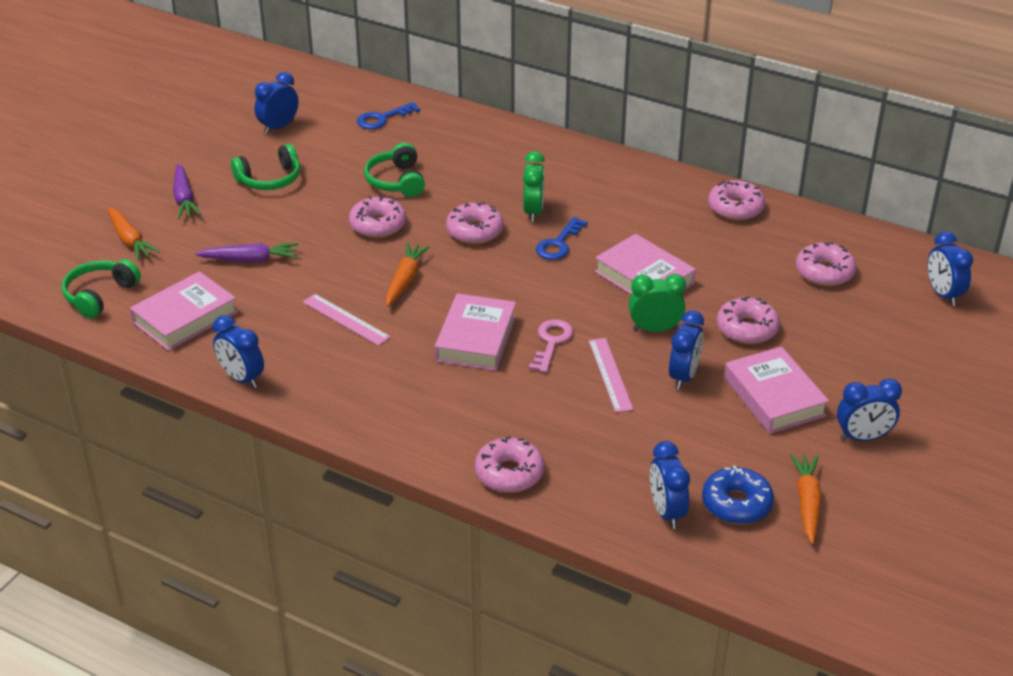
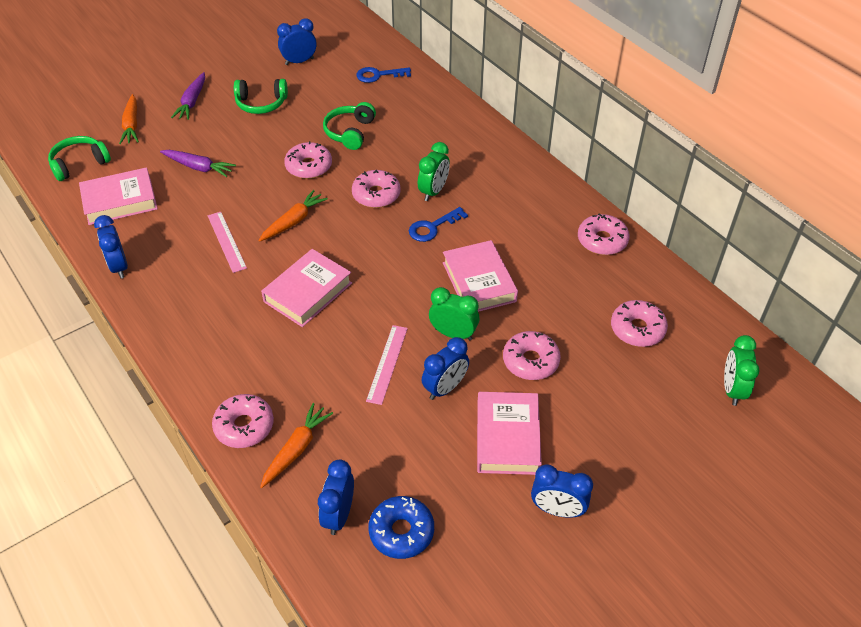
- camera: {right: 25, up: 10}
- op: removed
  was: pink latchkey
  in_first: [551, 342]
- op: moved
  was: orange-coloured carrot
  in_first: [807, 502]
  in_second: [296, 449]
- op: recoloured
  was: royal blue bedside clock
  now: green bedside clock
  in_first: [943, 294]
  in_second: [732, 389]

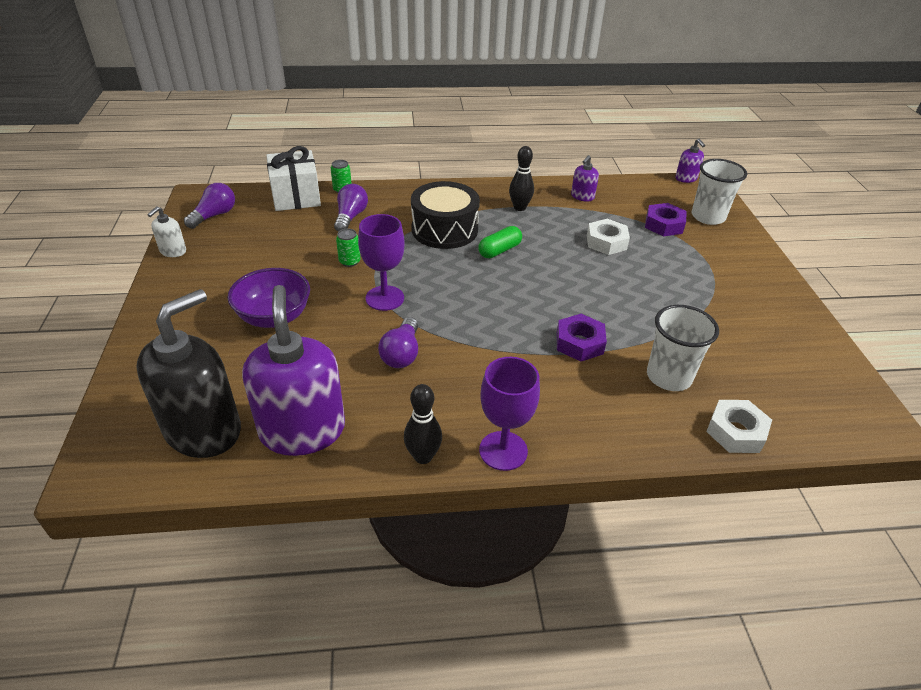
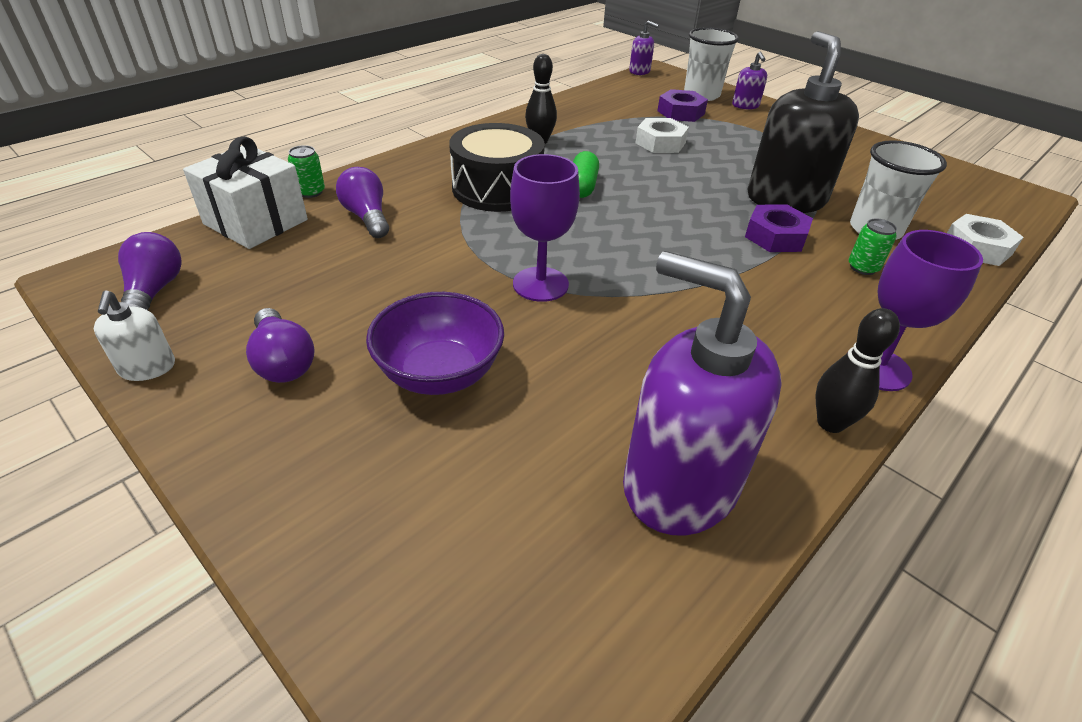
- camera: {right: -40, up: 0}
- op: moved
  was: ebony soap dispenser
  in_first: [203, 430]
  in_second: [785, 199]
- op: moved
  was: green can
  in_first: [349, 261]
  in_second: [863, 267]
- op: moved
  was: royal purple light bulb
  in_first: [402, 354]
  in_second: [283, 361]
- op: moved
  was: royal purple soap dispenser
  in_first: [582, 196]
  in_second: [745, 106]

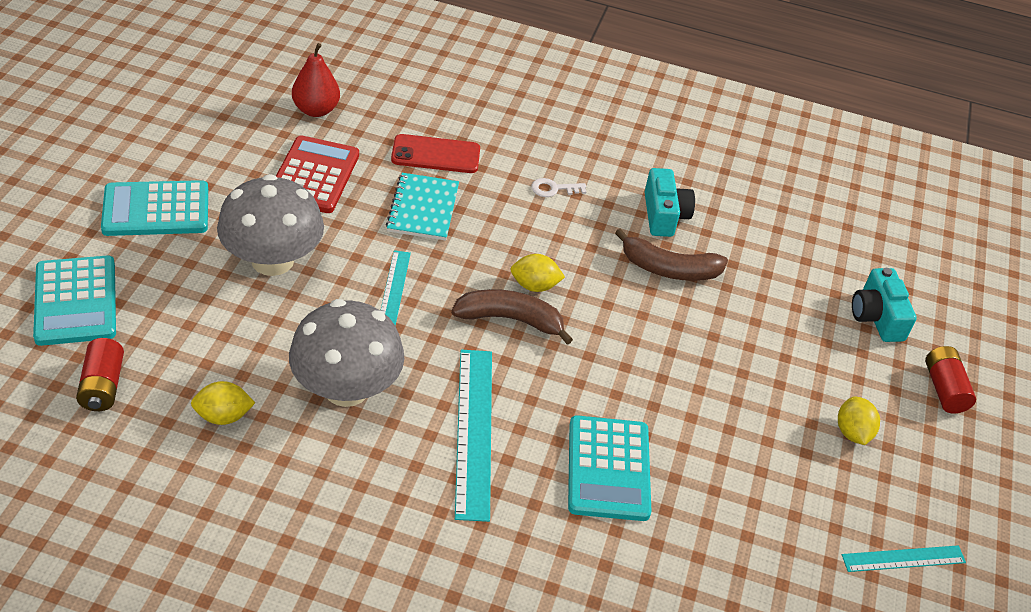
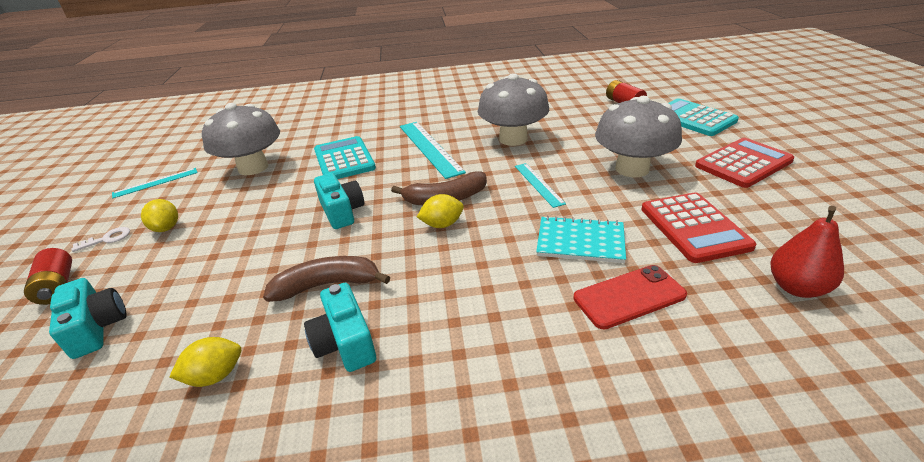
- camera: {right: 165, up: -10}
- op: recoloured
  was: turquoise adding machine
  now: crimson adding machine
  in_first: [156, 210]
  in_second: [743, 163]
- op: moved
  was: bright yellow toy lemon
  in_first: [223, 416]
  in_second: [215, 376]
- op: turned
  was: turquoise notebook
  in_first: [423, 208]
  in_second: [580, 241]
  clockwise: -60
- op: moved
  was: pure white latchkey
  in_first: [554, 189]
  in_second: [107, 239]
- op: added
  now: ash-grey fungus
  in_second: [253, 167]
- op: added
  now: turquoise camera
  in_second: [342, 211]

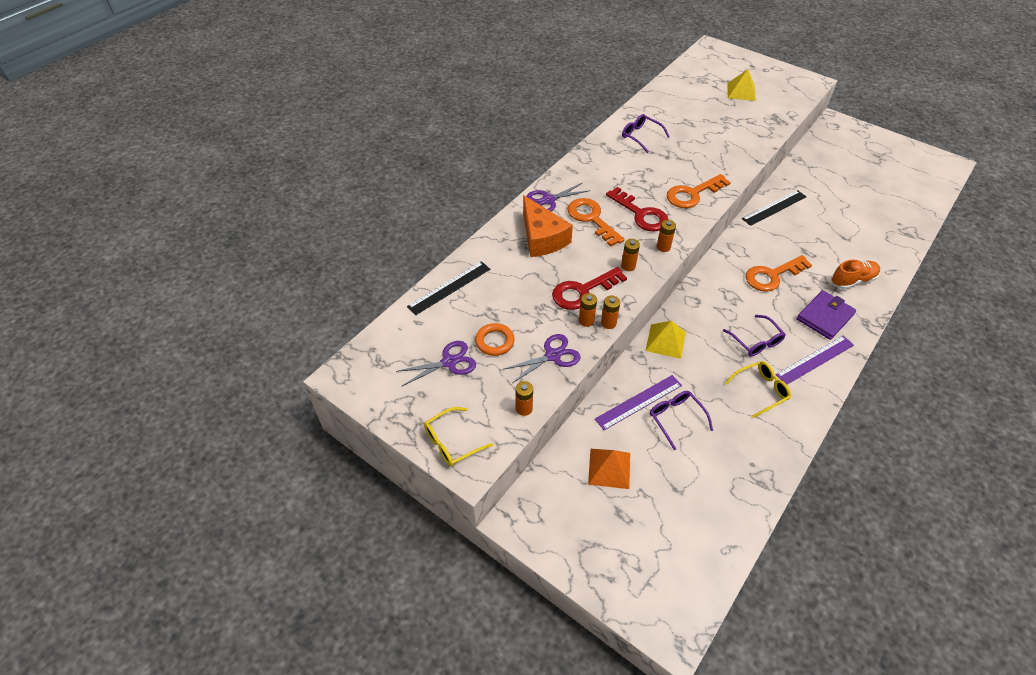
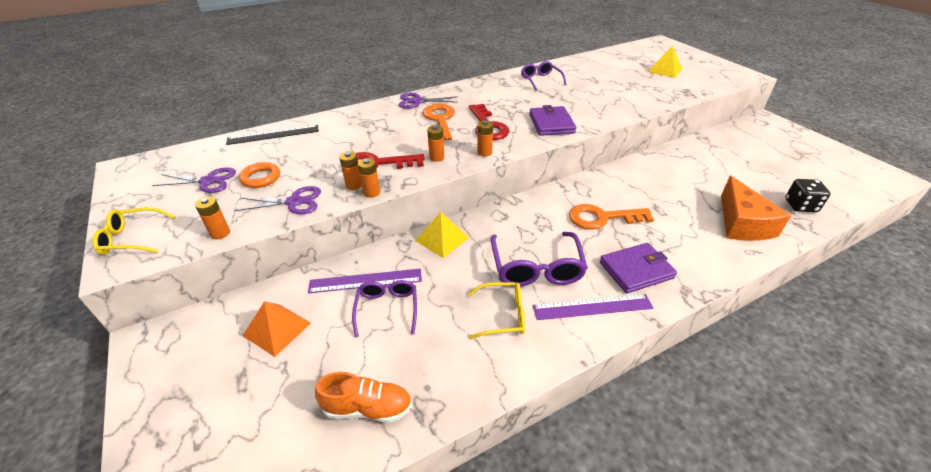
- camera: {right: 25, up: -10}
- op: moved
  was: orange-coloured cheese
  in_first: [542, 238]
  in_second: [742, 223]
- op: replaced
  was: orange-coloured latchkey
  now: royal purple wallet
  in_first: [692, 194]
  in_second: [551, 124]
- op: resized
  was: royal purple spectacles
  in_first: [756, 341]
  in_second: [536, 268]
  ratio: 1.57
- op: removed
  was: ebony measuring stick
  in_first: [774, 207]
- op: moved
  was: orange-coloured sneaker
  in_first: [852, 280]
  in_second: [368, 408]
- op: added
  now: ebony die
  in_second: [800, 206]

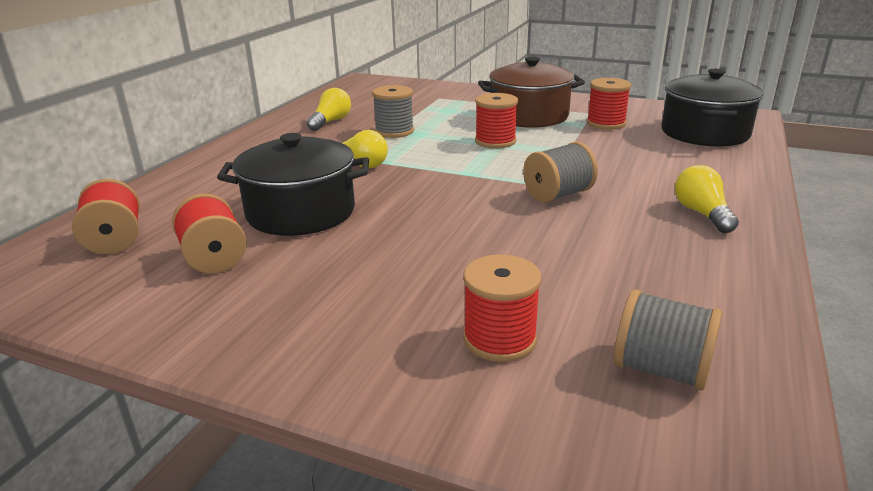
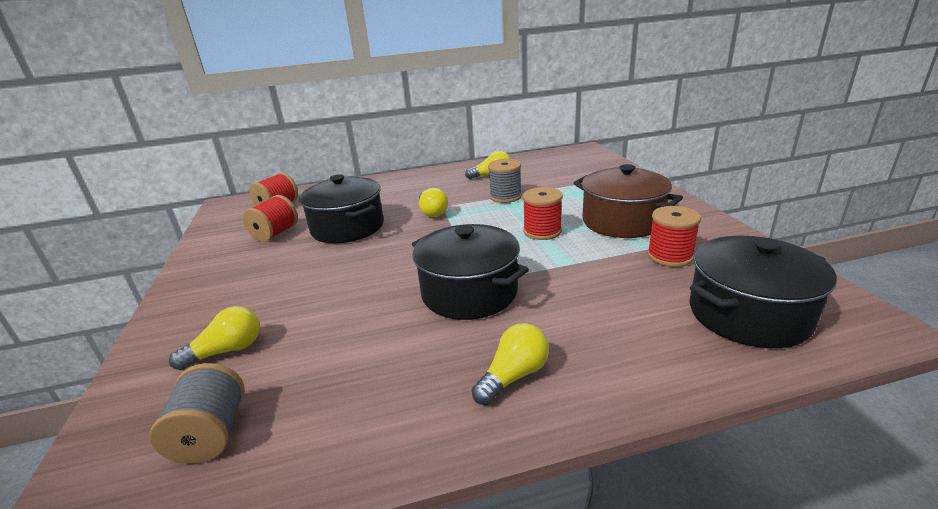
- camera: {right: 55, up: 0}
- op: replaced
  was: crimson spool
  now: bright yellow light bulb
  in_first: [499, 339]
  in_second: [227, 351]
- op: replaced
  was: ash-grey spool
  now: ebony stockpot
  in_first: [558, 195]
  in_second: [469, 292]

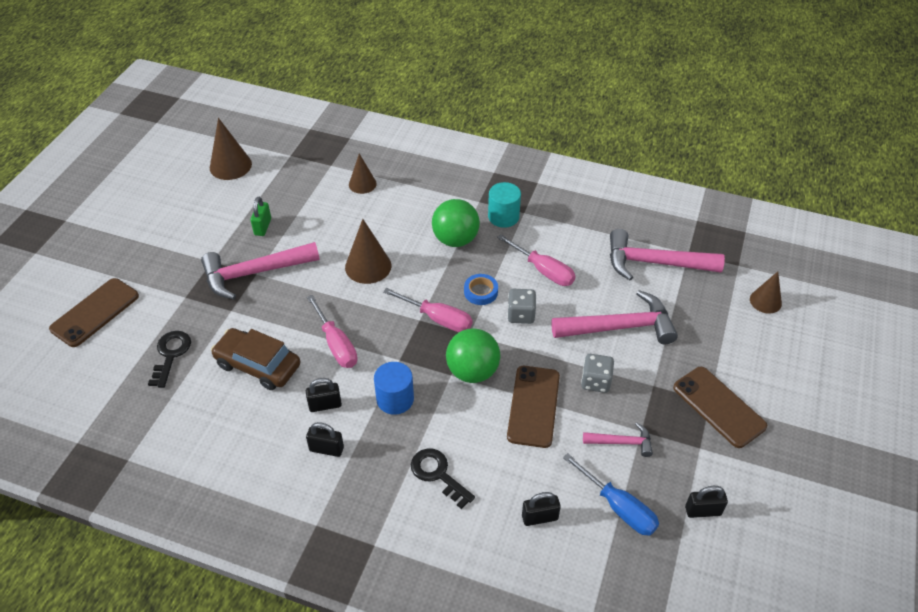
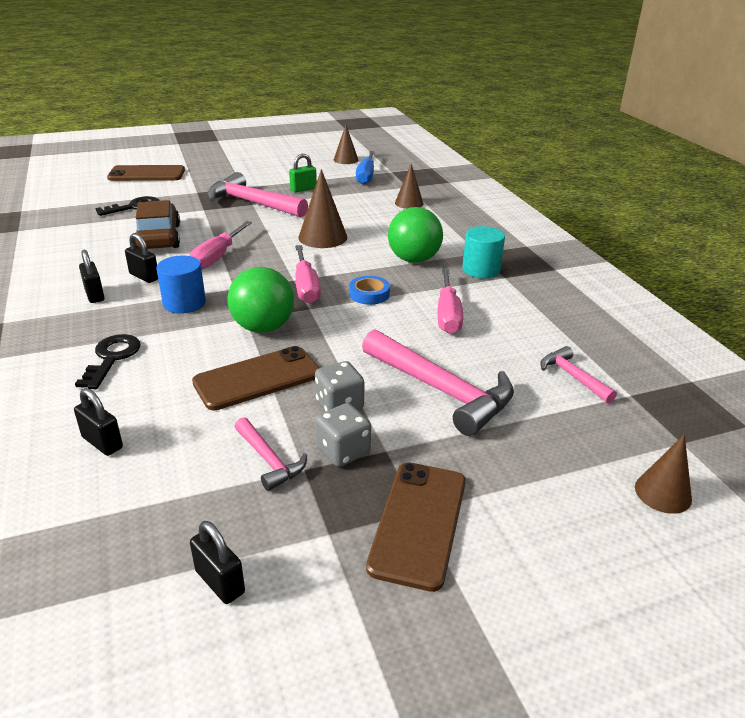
- camera: {right: 50, up: -15}
- op: resized
  was: russet cone shape
  in_first: [230, 166]
  in_second: [346, 160]
  ratio: 0.65
- op: moved
  was: ash-grey die
  in_first: [521, 315]
  in_second: [343, 451]
- op: moved
  was: royal blue screwdriver
  in_first: [618, 507]
  in_second: [366, 176]
- op: resized
  was: pink hammer
  in_first: [654, 263]
  in_second: [573, 377]
  ratio: 0.51

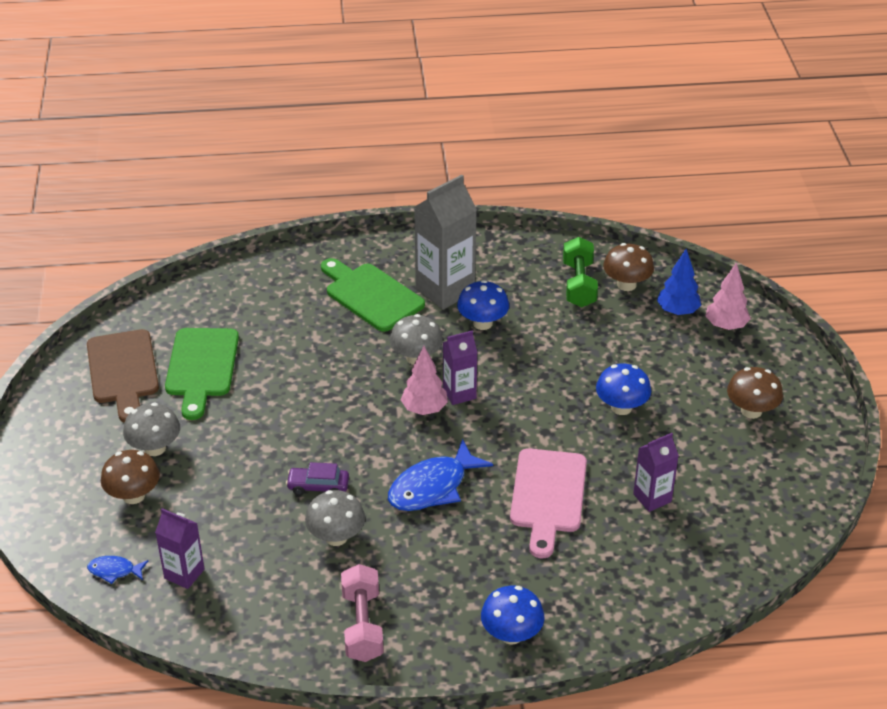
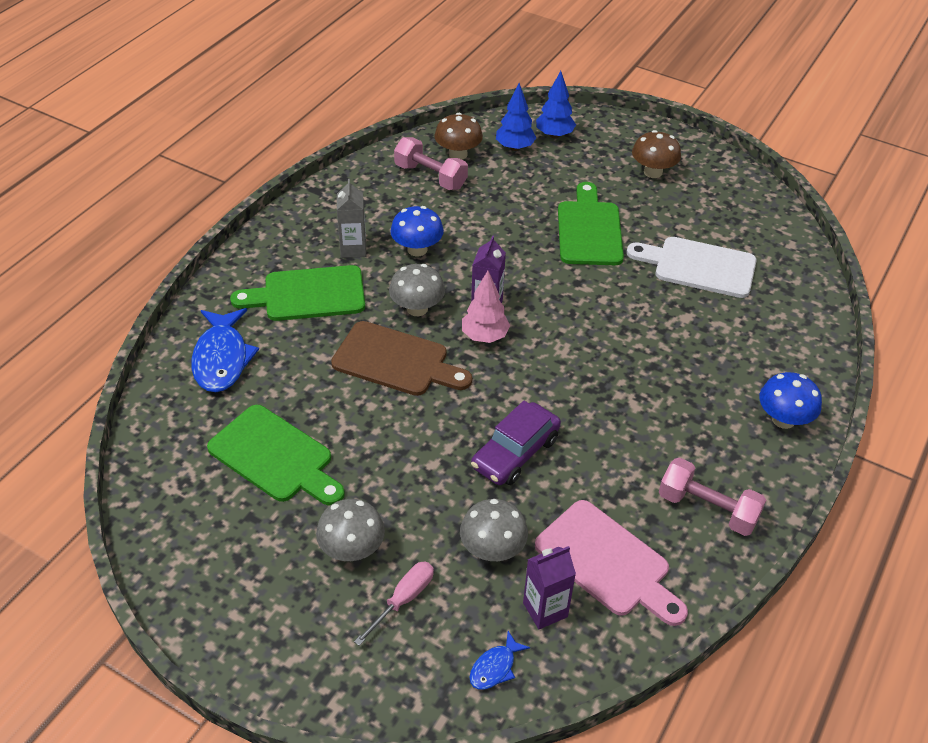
- camera: {right: -55, up: 5}
- op: moved
  was: russet bread board
  in_first: [123, 371]
  in_second: [396, 361]
- op: replaced
  was: russet fungus
  now: pink screwdriver
  in_first: [134, 495]
  in_second: [403, 599]
- op: resized
  was: royal purple toy car
  in_first: [318, 486]
  in_second: [515, 453]
  ratio: 1.55
- op: moved
  was: ash-grey fungus
  in_first: [336, 537]
  in_second: [492, 549]
- op: moved
  was: royal blue toy fish
  in_first: [432, 487]
  in_second: [222, 358]
- op: resized
  was: ash-grey milk carton
  in_first: [445, 290]
  in_second: [353, 249]
  ratio: 0.57
- op: moved
  was: pink bread board
  in_first: [548, 496]
  in_second: [607, 562]
- op: recoloured
  was: green hand weight
  now: pink hand weight
  in_first: [579, 284]
  in_second: [430, 176]
- op: replaced
  was: royal blue fungus
  now: green bread board
  in_first: [621, 407]
  in_second: [589, 229]
- op: replaced
  was: royal purple milk carton
  now: pure white bread board
  in_first: [652, 498]
  in_second: [699, 266]
- op: recoloured
  was: pink toy tree
  now: royal blue toy tree
  in_first: [725, 326]
  in_second: [554, 135]

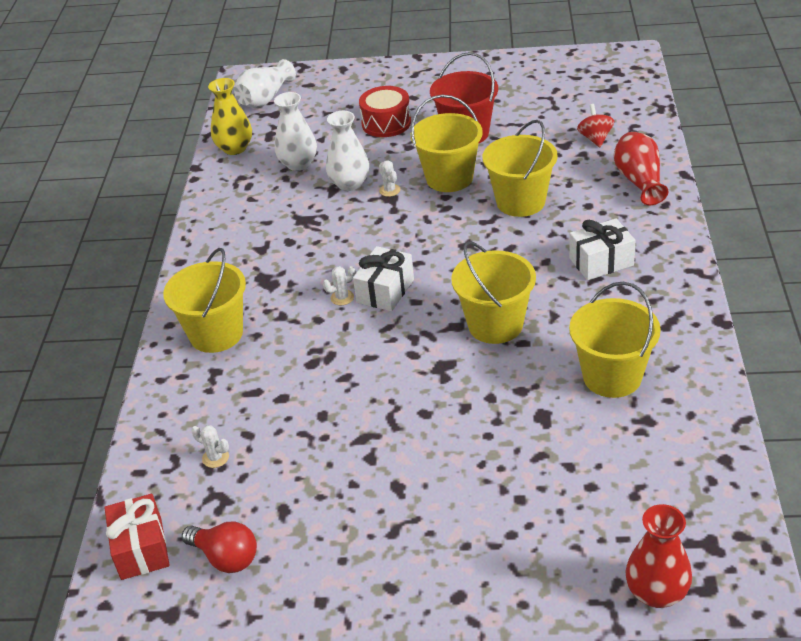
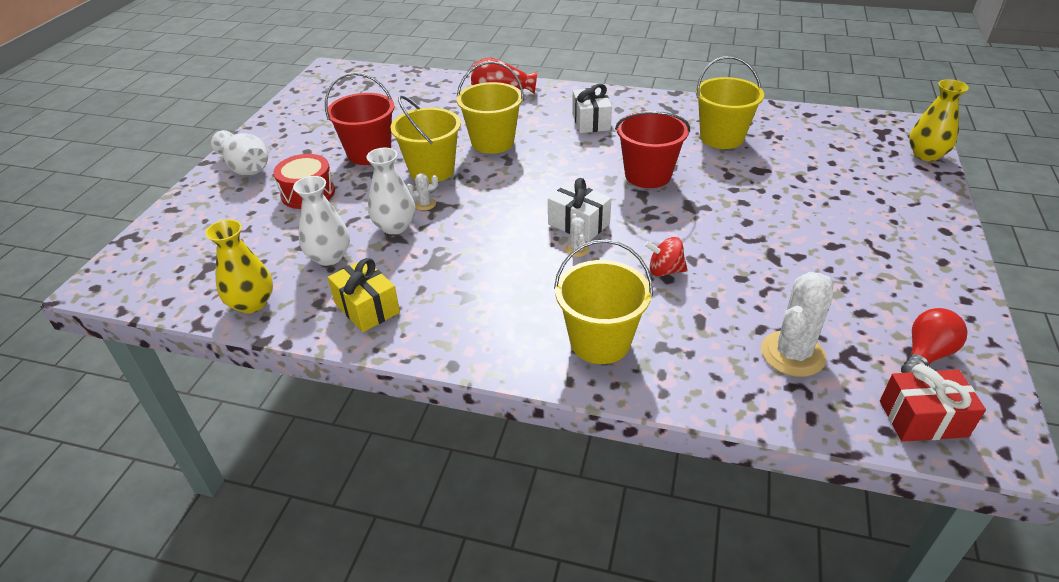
- camera: {right: -80, up: 0}
- op: resized
  was: pure white saguaro cactus
  in_first: [215, 458]
  in_second: [792, 354]
  ratio: 2.23
- op: moved
  was: pure white flower vase
  in_first: [265, 98]
  in_second: [245, 167]
- op: recoloured
  was: bright yellow bucket
  now: crimson bucket
  in_first: [495, 325]
  in_second: [648, 175]
- op: moved
  was: crimson spinning top
  in_first: [595, 138]
  in_second: [664, 271]
- op: recoloured
  was: crimson flower vase
  now: bright yellow flower vase
  in_first: [656, 593]
  in_second: [926, 155]
- op: added
  now: bright yellow present
  in_second: [367, 308]

